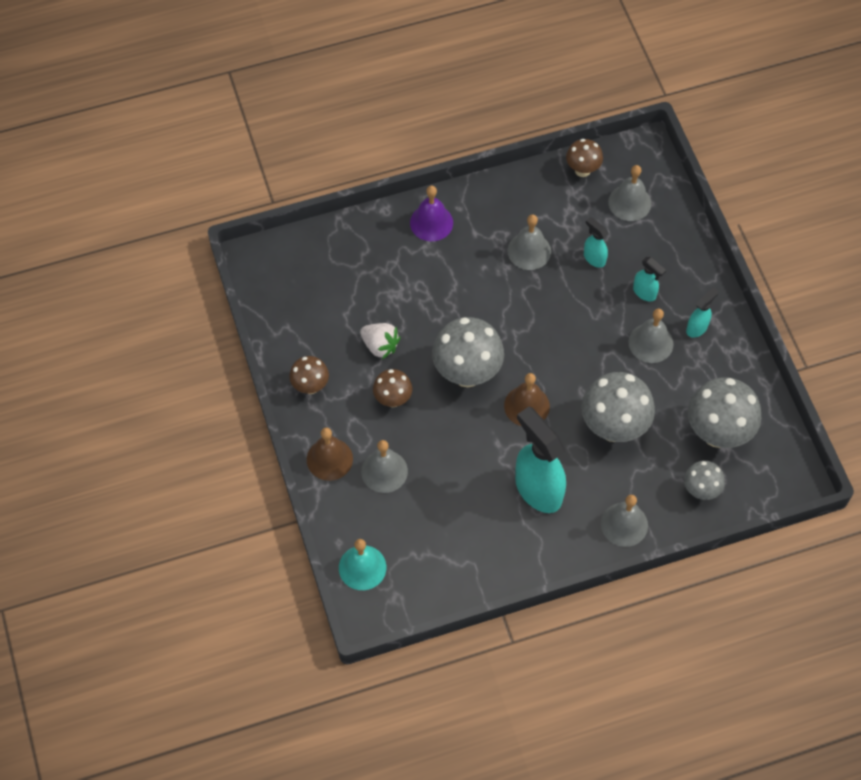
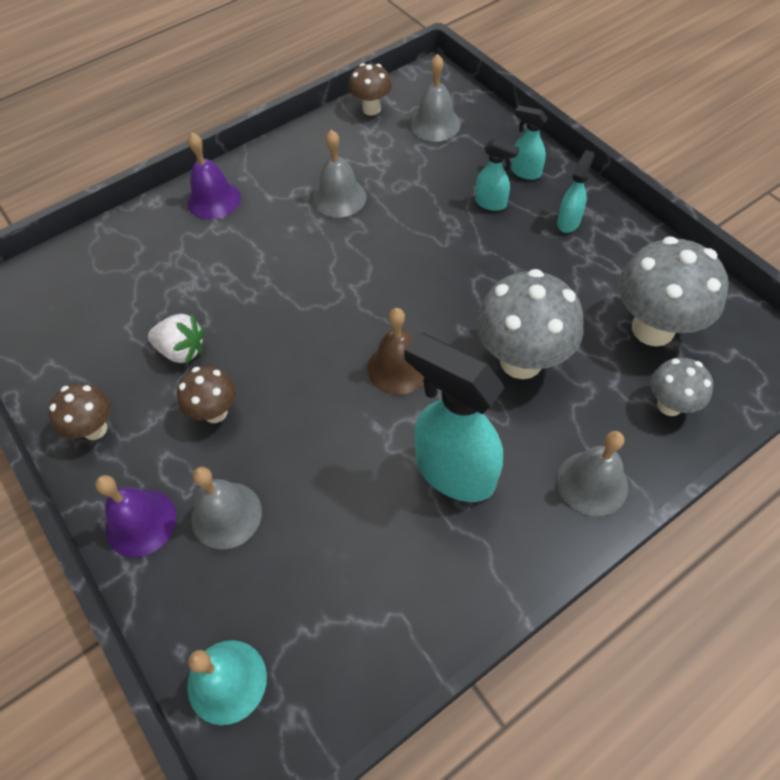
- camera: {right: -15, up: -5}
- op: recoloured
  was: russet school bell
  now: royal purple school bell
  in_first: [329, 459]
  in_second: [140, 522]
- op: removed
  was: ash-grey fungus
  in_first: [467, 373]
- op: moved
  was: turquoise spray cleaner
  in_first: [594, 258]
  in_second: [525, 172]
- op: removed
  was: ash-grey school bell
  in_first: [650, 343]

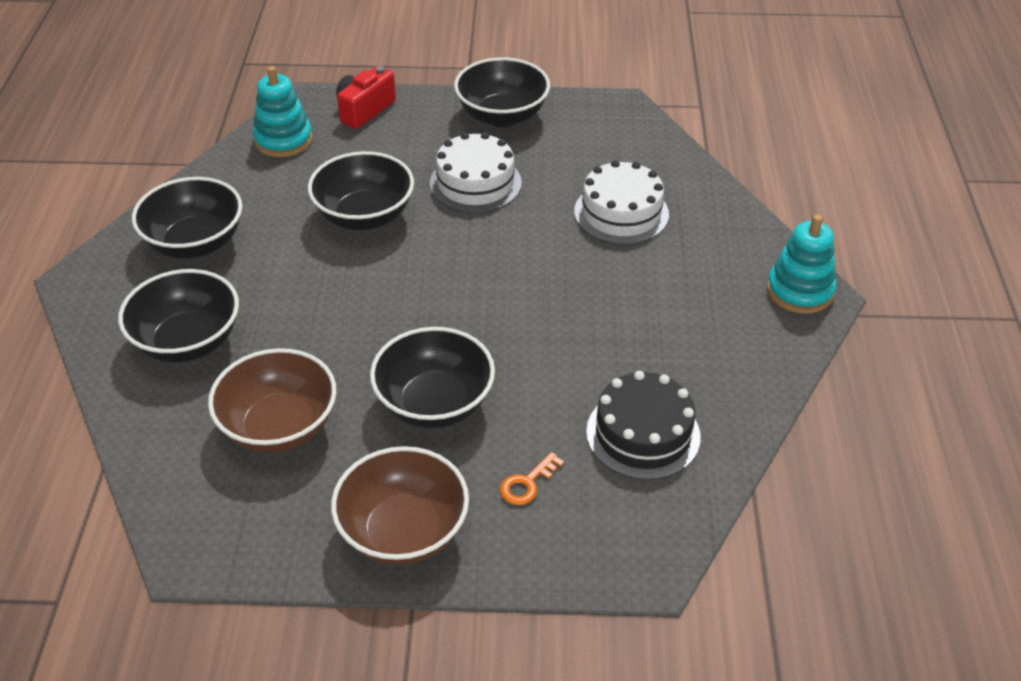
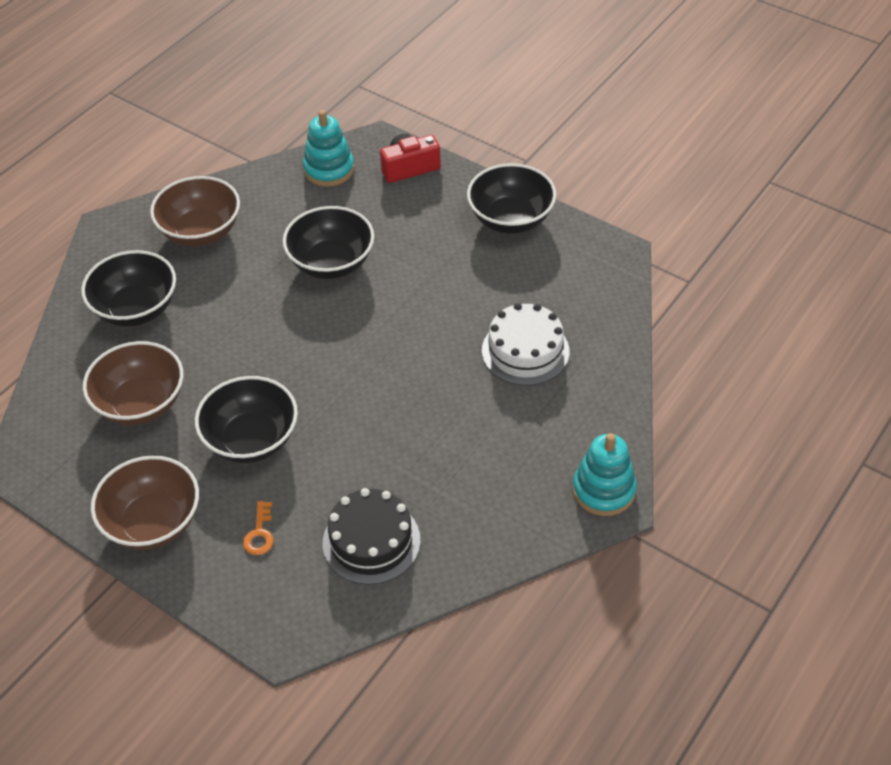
- camera: {right: 35, up: 5}
- op: recoloured
  was: ebony bowl
  now: russet bowl
  in_first: [195, 243]
  in_second: [201, 232]
- op: removed
  was: pure white gateau
  in_first: [475, 183]
- op: turned
  was: orange-coloured latchkey
  in_first: [527, 483]
  in_second: [259, 533]
  clockwise: -75

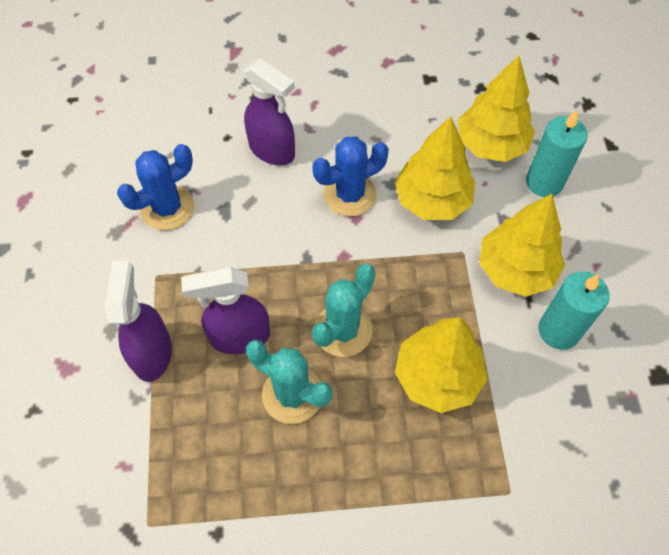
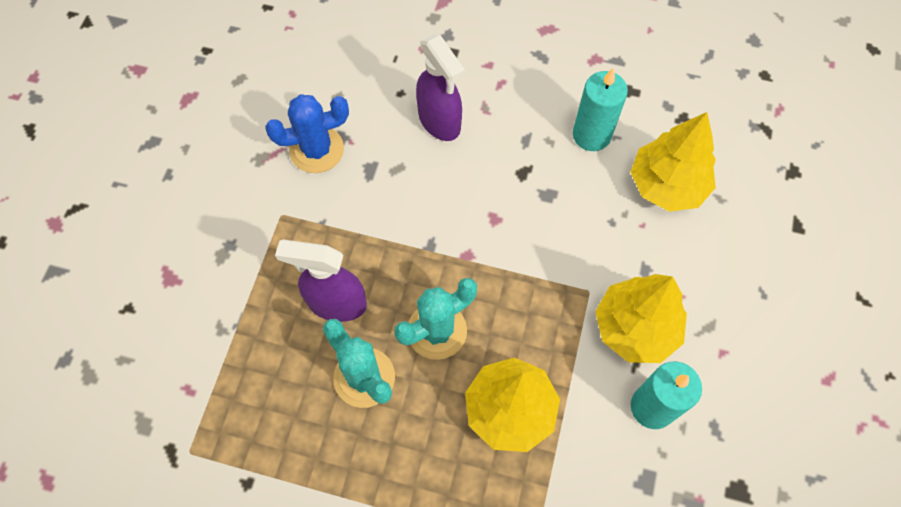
- camera: {right: 20, up: 5}
- op: removed
  was: royal purple spray cleaner
  in_first: [152, 353]
- op: removed
  was: royal blue saguaro cactus
  in_first: [350, 194]
- op: removed
  was: bright yellow toy tree
  in_first: [432, 200]
- op: moved
  was: turquoise pillar candle
  in_first: [544, 182]
  in_second: [591, 135]

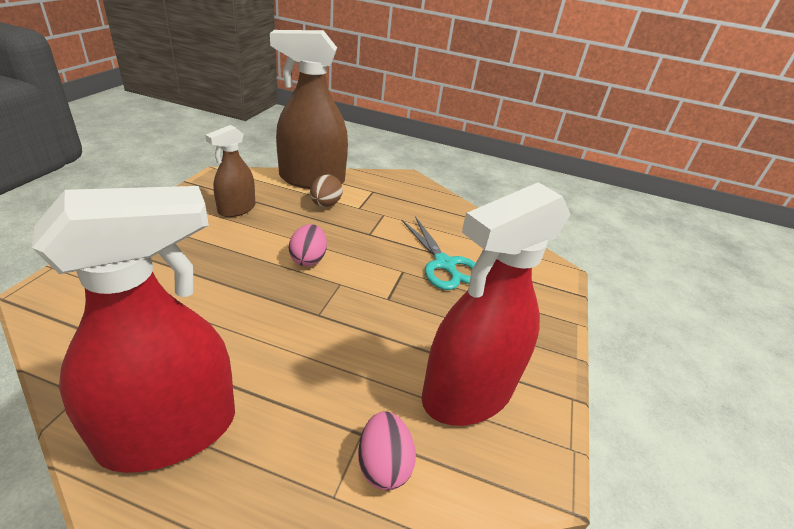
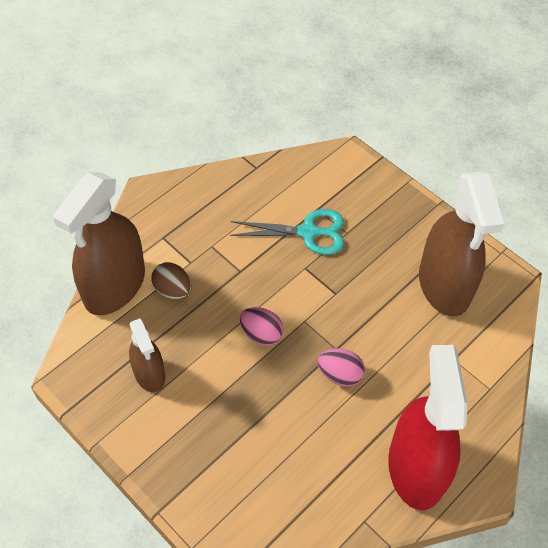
- camera: {right: -60, up: 20}
- op: moved
  was: pink egg
  in_first: [383, 464]
  in_second: [339, 374]
- op: recoloured
  was: crimson spray cleaner
  now: russet spray cleaner
  in_first: [468, 392]
  in_second: [444, 285]

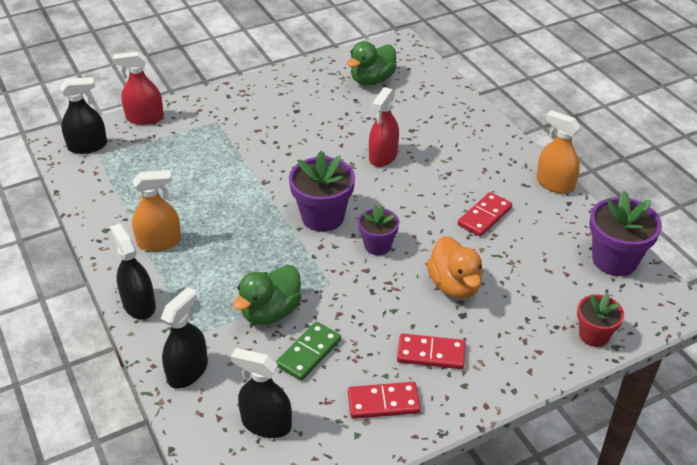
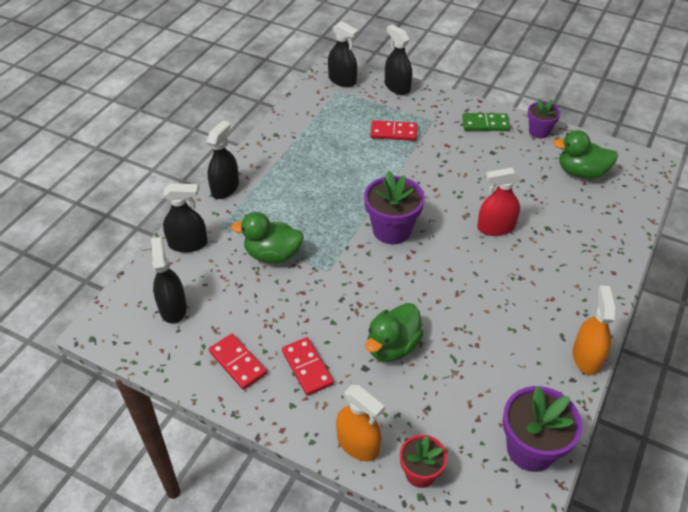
- camera: {right: 55, up: 5}
- op: recoloured
  was: crimson spray cleaner
  now: ebony spray cleaner
  in_first: [145, 118]
  in_second: [397, 87]
- op: moved
  was: orange-coloured spray cleaner
  in_first: [159, 242]
  in_second: [358, 444]
- op: moved
  was: green domino tile
  in_first: [309, 353]
  in_second: [485, 124]
- op: moved
  was: royal purple plant pot
  in_first: [377, 245]
  in_second: [539, 131]
- op: recoloured
  was: orange-coloured rubber duck
  now: green rubber duck
  in_first: [454, 285]
  in_second: [392, 346]
- op: moved
  was: crimson domino tile
  in_first: [484, 216]
  in_second: [393, 132]

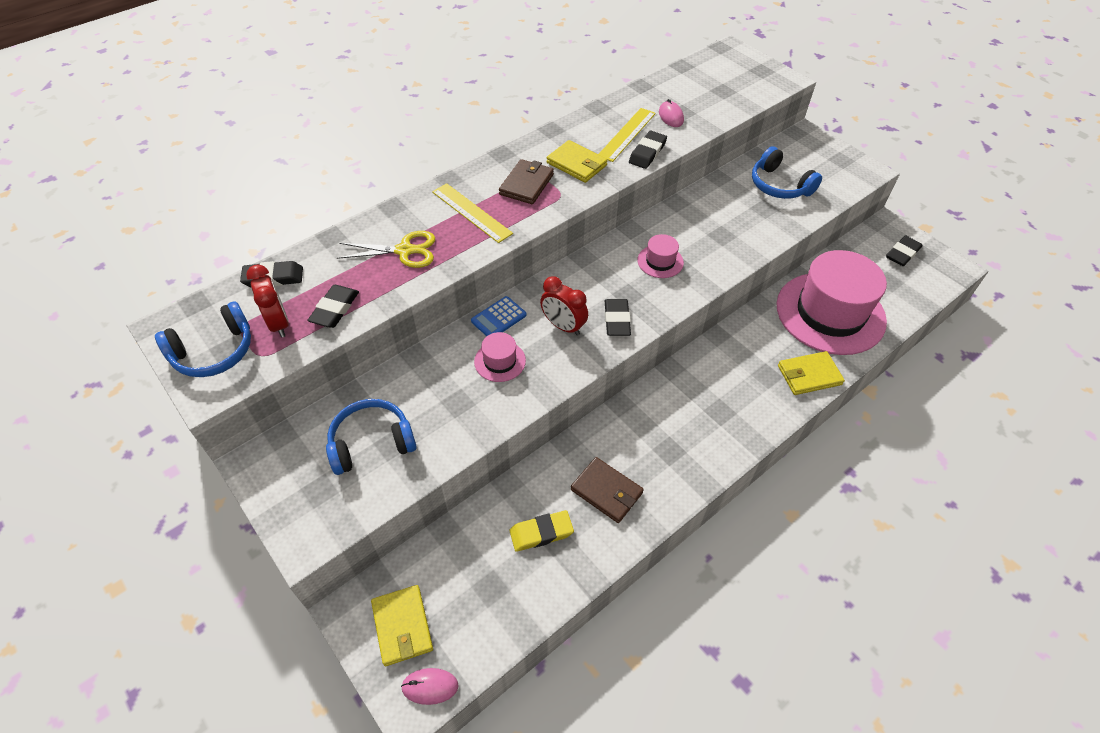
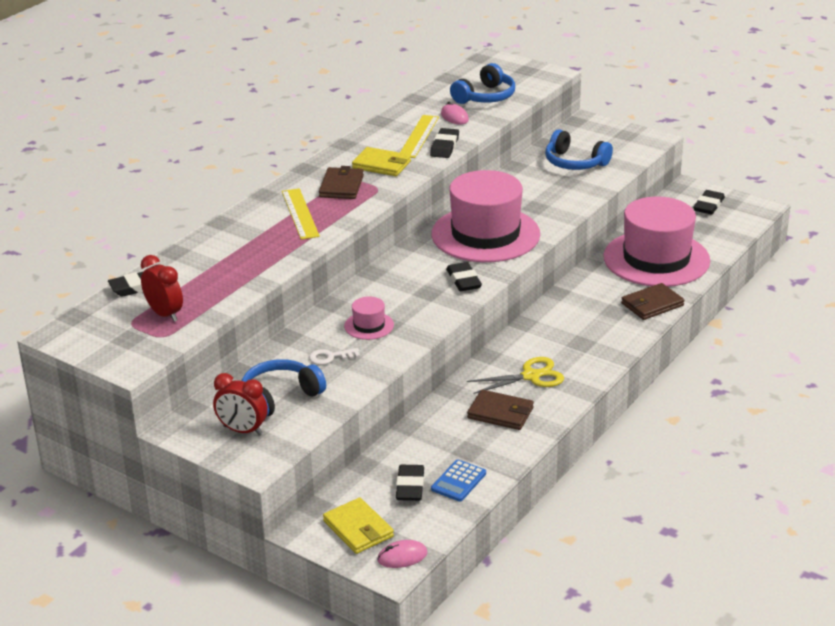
- camera: {right: -15, up: -20}
- op: moved
  was: royal blue over-ear headphones
  in_first: [214, 352]
  in_second: [485, 97]
- op: moved
  was: ebony eraser
  in_first: [335, 309]
  in_second: [410, 486]
- op: moved
  was: bright yellow pair of scissors
  in_first: [404, 251]
  in_second: [531, 376]
- op: turned
  was: bright yellow measuring stick
  in_first: [471, 212]
  in_second: [300, 214]
  clockwise: 45
- op: moved
  was: royal blue adding machine
  in_first: [498, 318]
  in_second: [458, 481]
- op: removed
  was: bright yellow eraser
  in_first: [541, 532]
- op: moved
  was: crimson bedside clock
  in_first: [563, 326]
  in_second: [242, 430]
- op: resized
  was: pink tall hat
  in_first: [660, 261]
  in_second: [485, 234]
  ratio: 2.4
- op: recoloured
  was: bright yellow wallet
  now: russet wallet
  in_first: [809, 375]
  in_second: [652, 304]
- op: added
  now: pure white latchkey
  in_second: [330, 357]

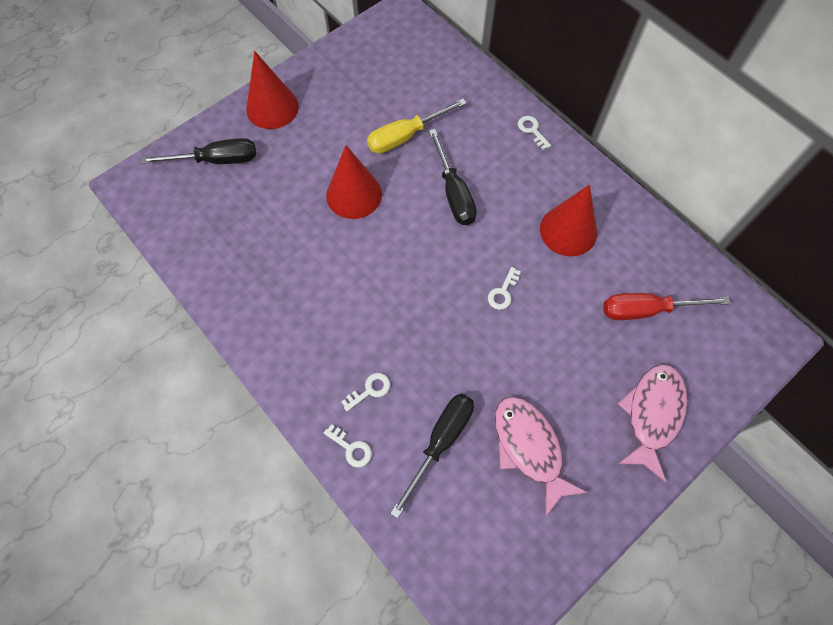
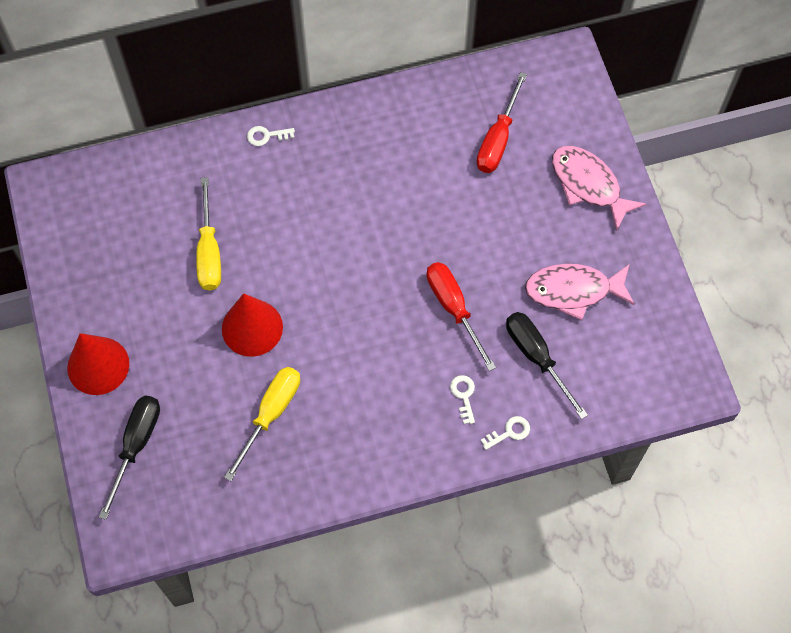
- camera: {right: -65, up: 0}
- op: removed
  was: ebony screwdriver
  in_first: [453, 193]
- op: removed
  was: pure white latchkey
  in_first: [503, 292]
- op: removed
  was: crimson cone shape
  in_first: [568, 230]
- op: added
  now: bright yellow screwdriver
  in_second: [270, 414]
- op: added
  now: crimson screwdriver
  in_second: [454, 308]

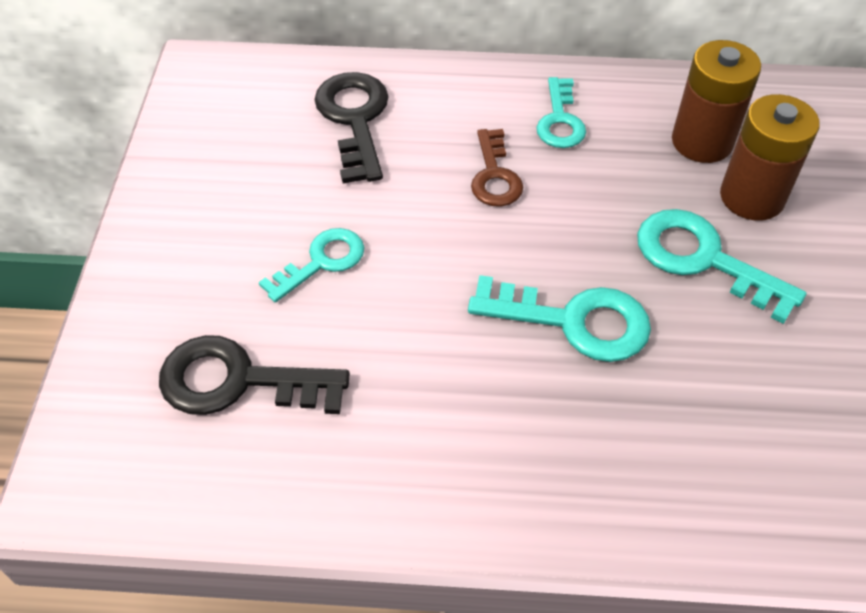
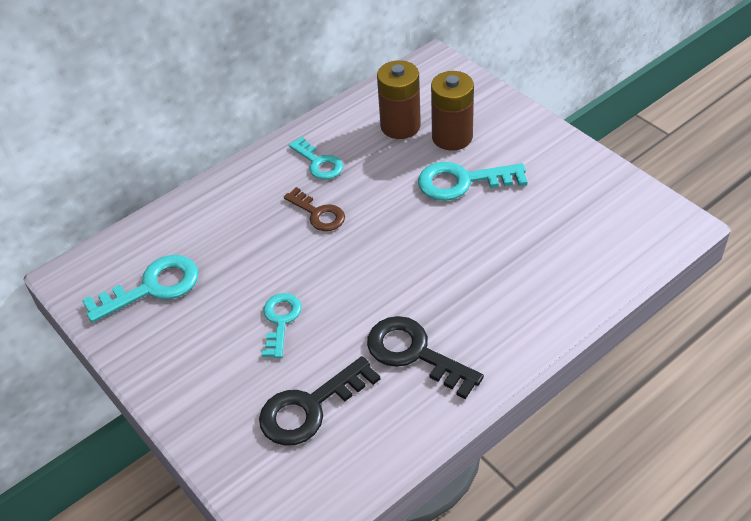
- camera: {right: -40, up: -5}
- op: moved
  was: ebony latchkey
  in_first: [355, 119]
  in_second: [415, 353]
- op: moved
  was: turquoise latchkey
  in_first: [574, 321]
  in_second: [152, 287]

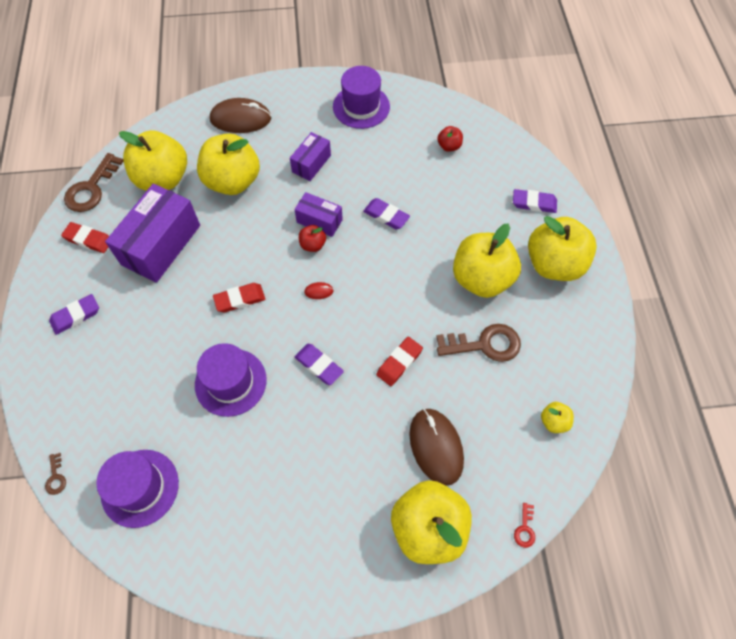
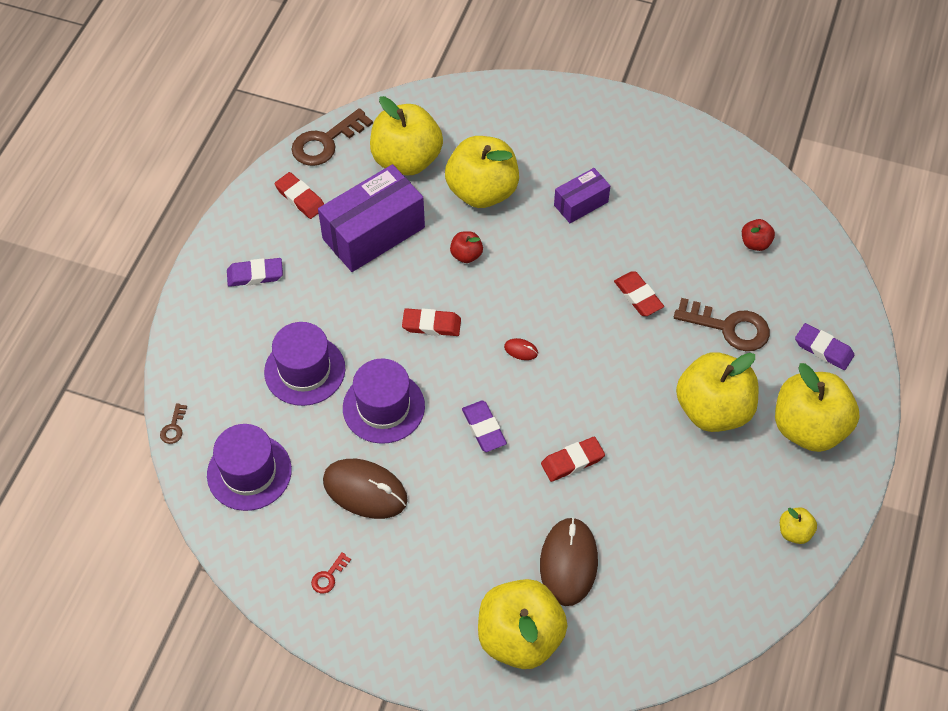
- camera: {right: 25, up: -5}
- op: moved
  was: russet PC mouse
  in_first: [241, 119]
  in_second: [365, 490]
- op: removed
  was: royal purple box
  in_first: [319, 221]
- op: moved
  was: crimson apple
  in_first: [313, 245]
  in_second: [466, 255]
- op: moved
  was: royal purple tall hat
  in_first: [361, 107]
  in_second: [305, 370]
- op: recoloured
  was: royal purple eraser
  now: crimson eraser
  in_first: [386, 216]
  in_second: [638, 296]
- op: moved
  was: russet latchkey
  in_first: [484, 344]
  in_second: [729, 327]
- op: moved
  was: crimson latchkey
  in_first: [525, 529]
  in_second: [328, 576]
- op: moved
  was: bright yellow apple
  in_first: [553, 421]
  in_second: [794, 532]

